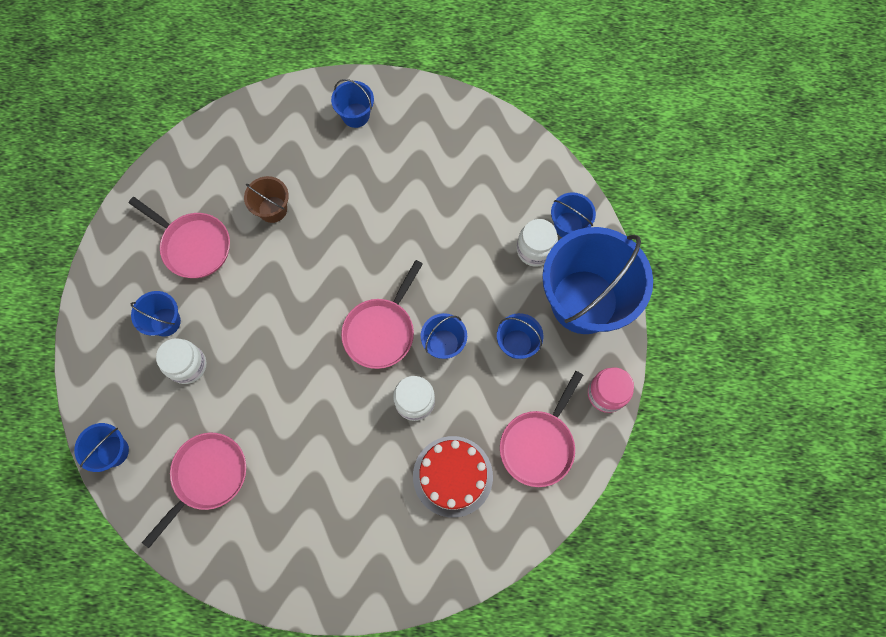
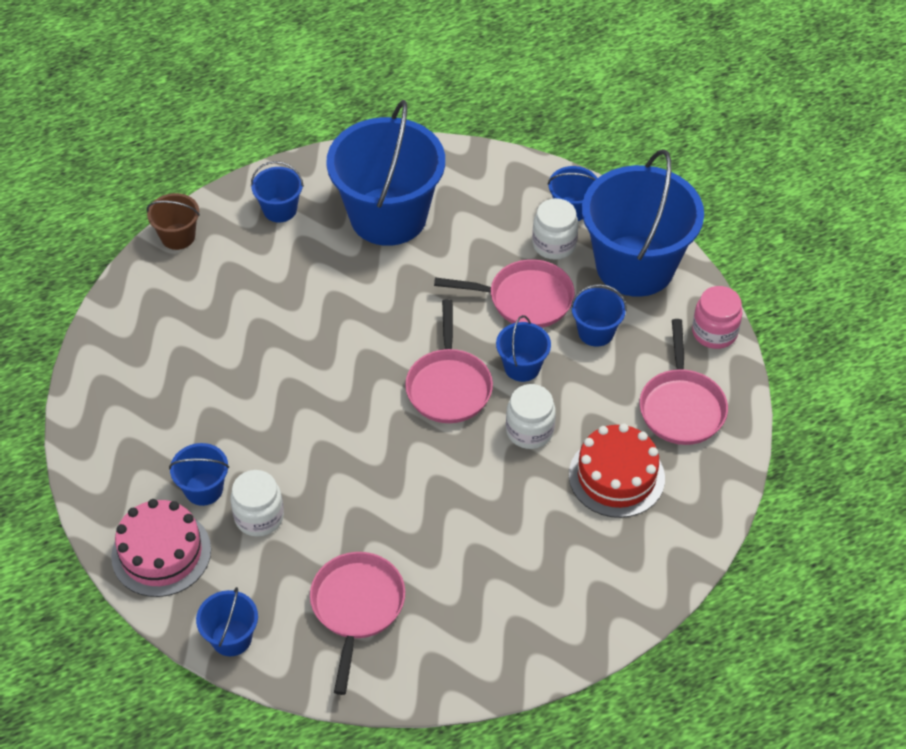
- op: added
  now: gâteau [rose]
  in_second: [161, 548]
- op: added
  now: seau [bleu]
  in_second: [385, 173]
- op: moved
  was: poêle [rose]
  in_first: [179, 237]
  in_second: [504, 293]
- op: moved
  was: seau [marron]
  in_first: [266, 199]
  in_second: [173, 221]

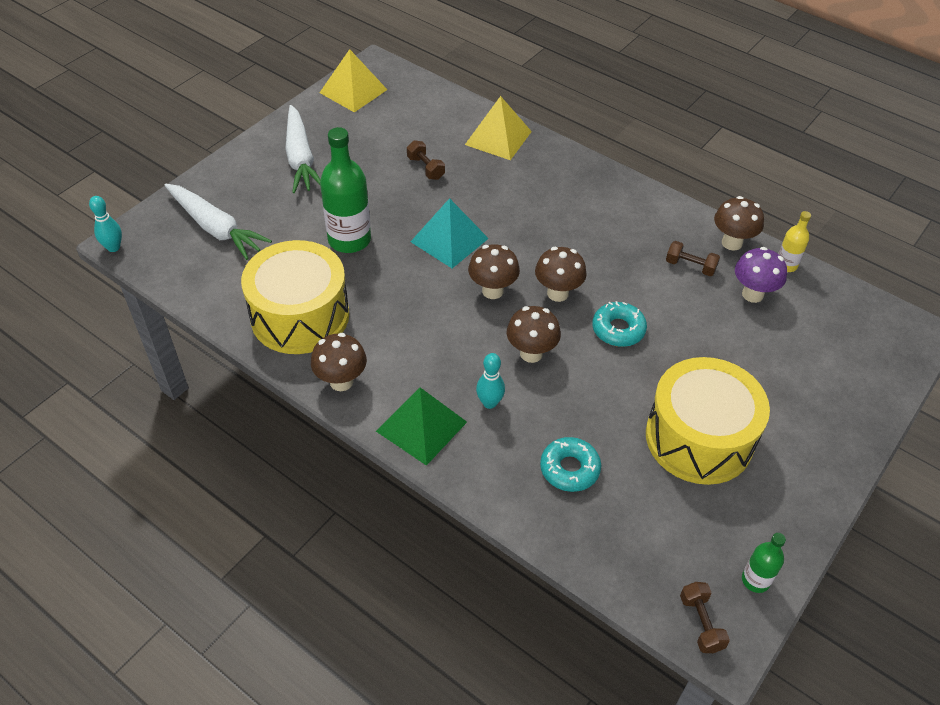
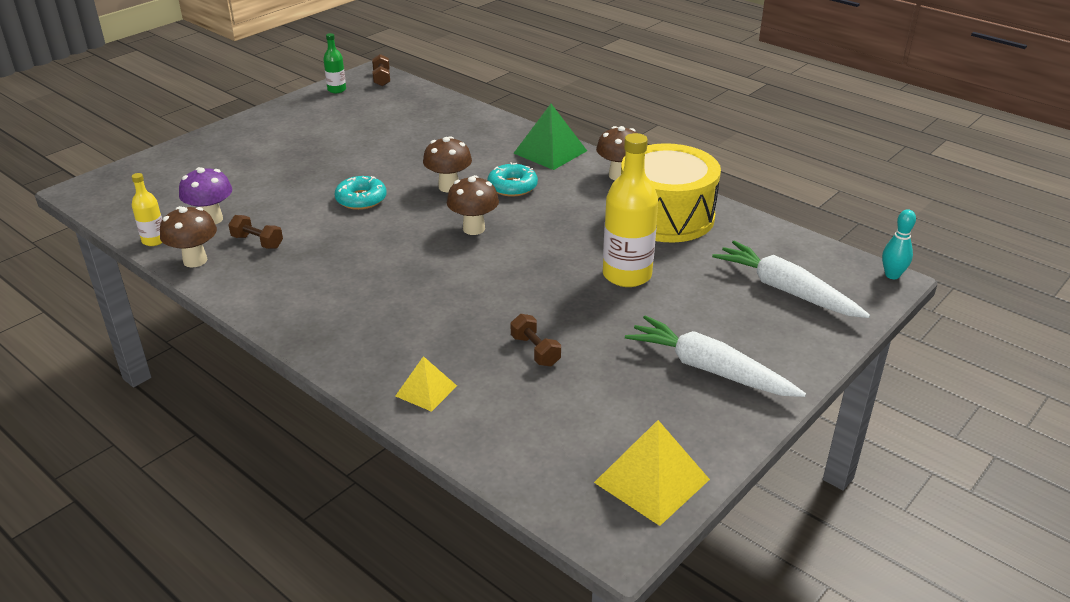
- op: removed
  was: pyramide [turquoise]
  in_first: [450, 233]
- op: removed
  was: quille [turquoise]
  in_first: [490, 381]
- op: removed
  was: champignon [marron]
  in_first: [561, 274]
- op: removed
  was: tambour [jaune]
  in_first: [708, 421]
- op: moved
  was: beignet [turquoise]
  in_first: [570, 464]
  in_second: [512, 179]
- op: recoloured
  was: bouteille [vert]
  now: bouteille [jaune]
  in_first: [345, 190]
  in_second: [630, 210]
- op: turned
  was: carotte [blanc]
  in_first: [302, 149]
  in_second: [715, 356]
  clockwise: -45
- op: resized
  was: pyramide [jaune]
  in_first: [498, 128]
  in_second: [426, 384]
  ratio: 0.6

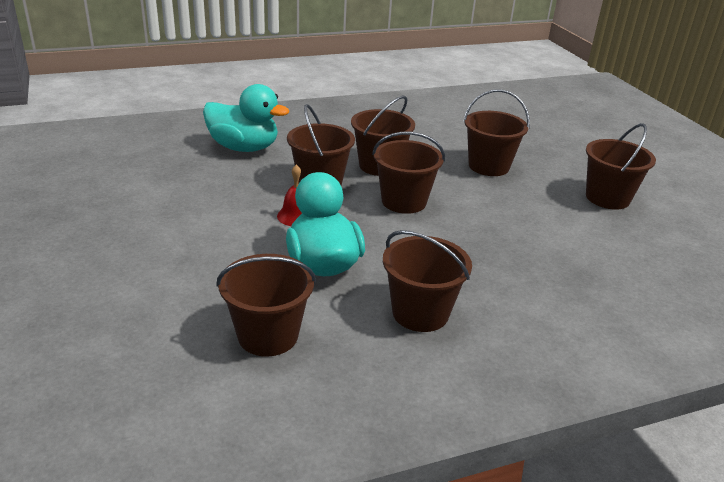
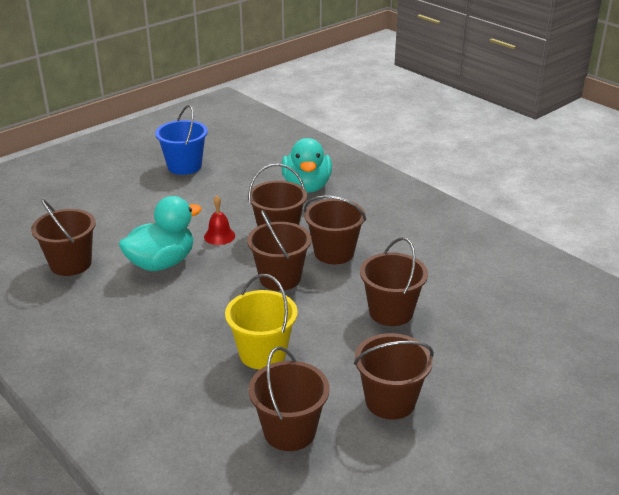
- op: added
  now: seau [bleu]
  in_second: [181, 140]
- op: added
  now: seau [jaune]
  in_second: [261, 322]
- op: moved
  was: seau [marron]
  in_first: [427, 281]
  in_second: [289, 399]

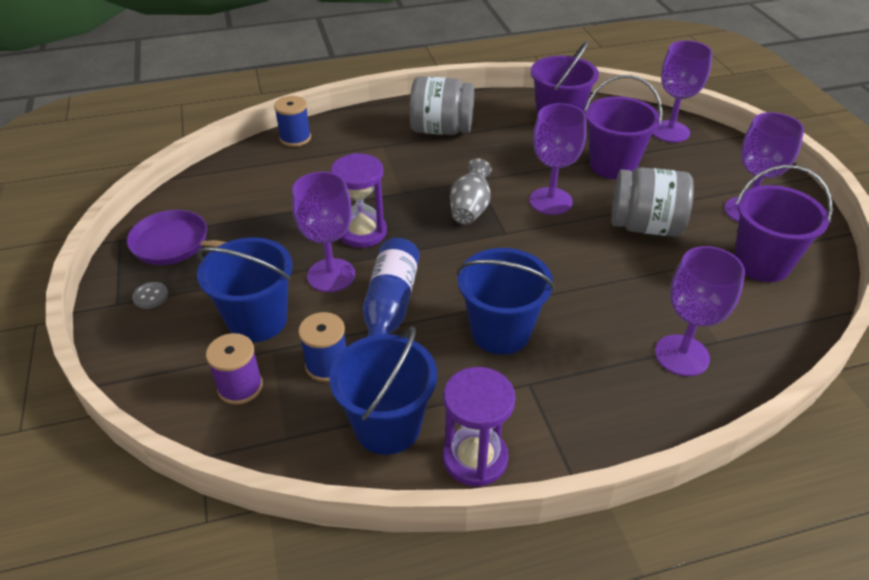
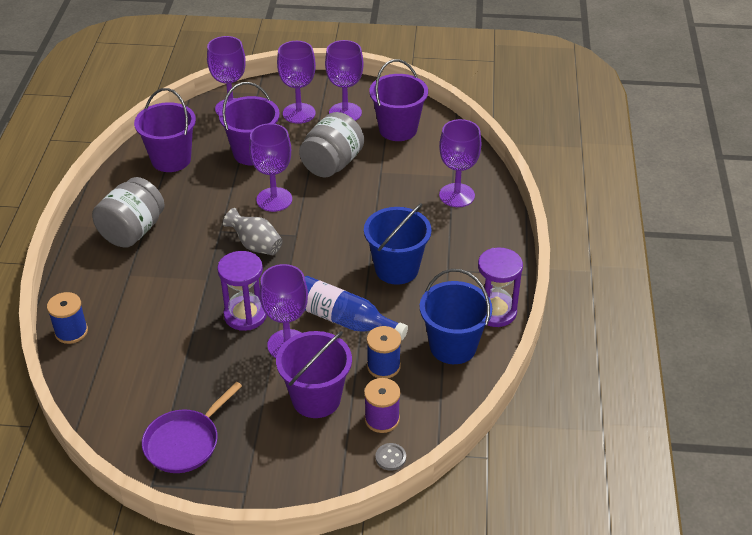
- op: added
  now: verre à pied [violet]
  in_second: [296, 82]
- op: moved
  was: bouton [gris]
  in_first: [150, 295]
  in_second: [391, 457]
- op: recoloured
  was: seau [bleu]
  now: seau [violet]
  in_first: [244, 289]
  in_second: [314, 374]

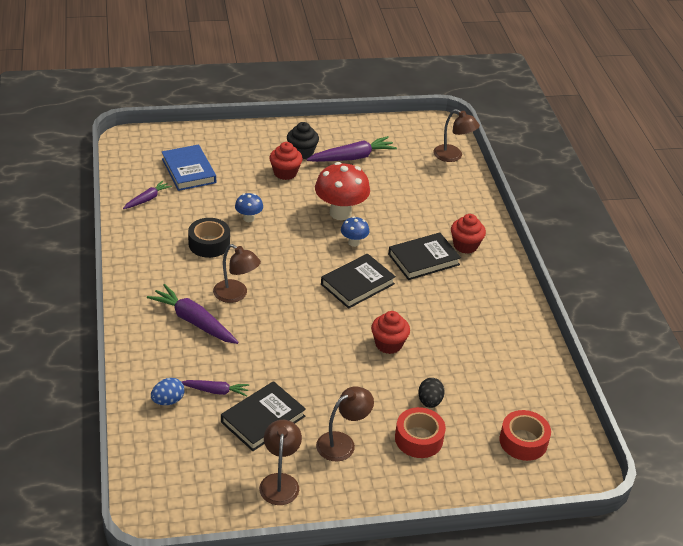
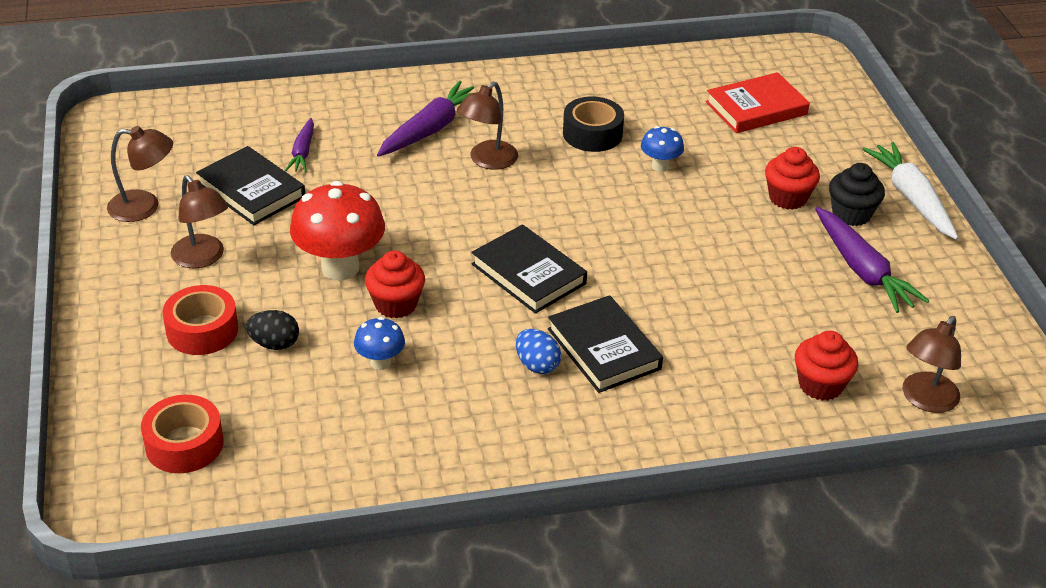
- op: removed
  was: carotte [violet]
  in_first: [147, 194]
- op: added
  now: carotte [blanc]
  in_second: [910, 191]
- op: moved
  was: œuf [bleu]
  in_first: [168, 391]
  in_second: [538, 351]
- op: moved
  was: champignon [rouge]
  in_first: [342, 191]
  in_second: [337, 230]
- op: moved
  was: champignon [bleu]
  in_first: [355, 231]
  in_second: [379, 343]
- op: moved
  was: muffin [rouge]
  in_first: [468, 234]
  in_second: [826, 366]
- op: recoloured
  was: livre [bleu]
  now: livre [rouge]
  in_first: [189, 167]
  in_second: [758, 102]

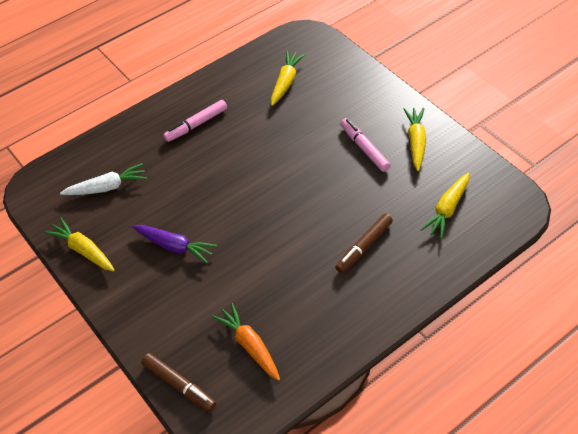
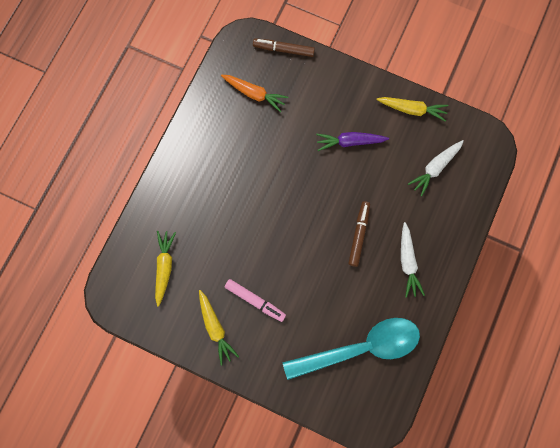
- op: moved
  was: feutre [marron]
  in_first: [364, 243]
  in_second: [359, 234]
- op: replaced
  was: feutre [rose]
  now: carotte [blanc]
  in_first: [195, 121]
  in_second: [413, 260]
- op: replaced
  was: carotte [jaune]
  now: cuillère [turquoise]
  in_first: [288, 78]
  in_second: [351, 349]

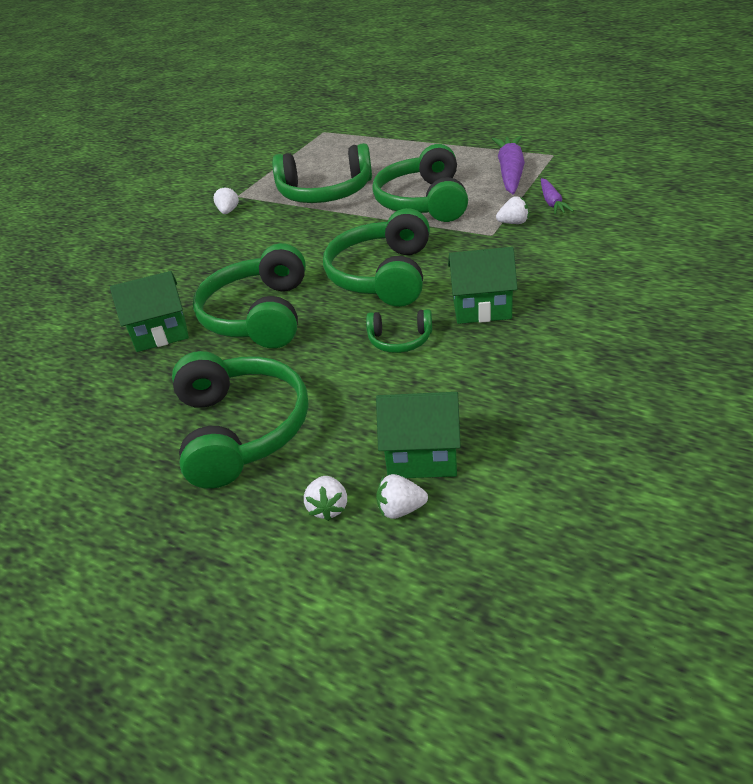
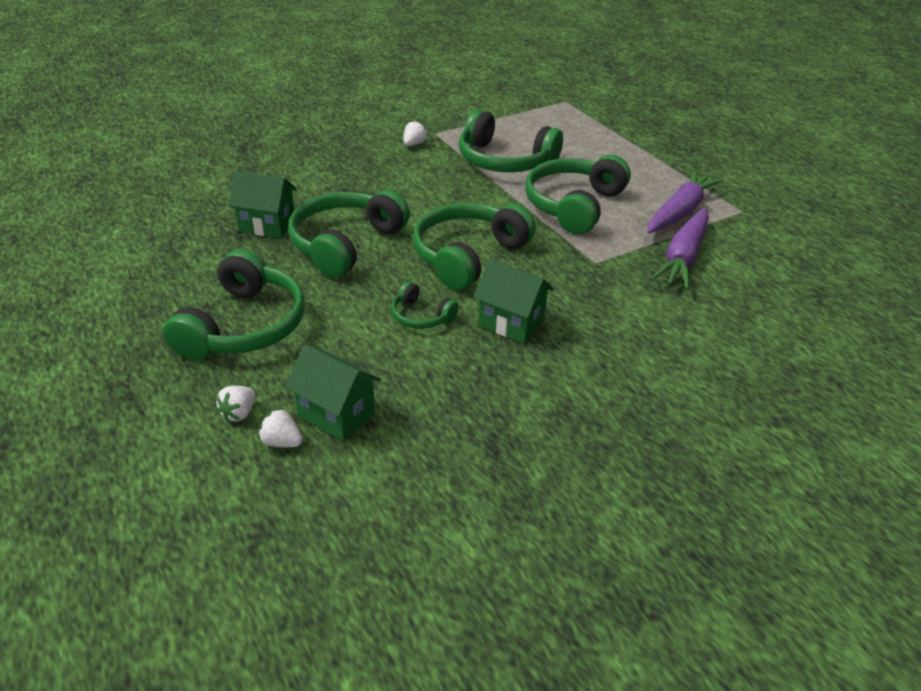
- op: removed
  was: fraise [blanc]
  in_first: [512, 210]
- op: resized
  was: carotte [violet]
  in_first: [557, 196]
  in_second: [680, 248]
  ratio: 1.82

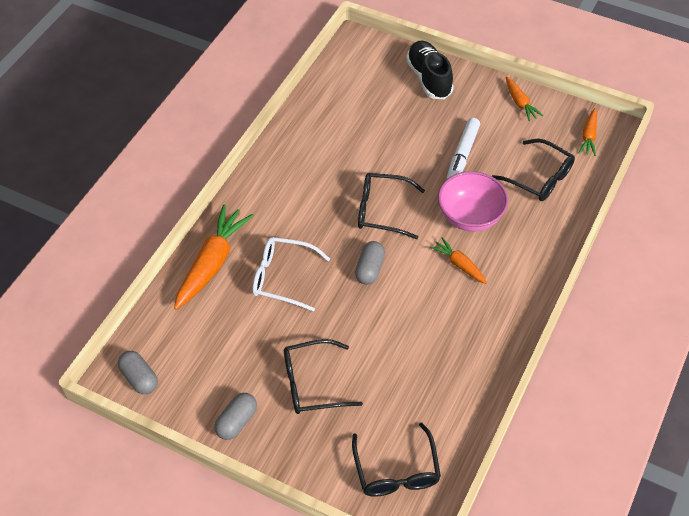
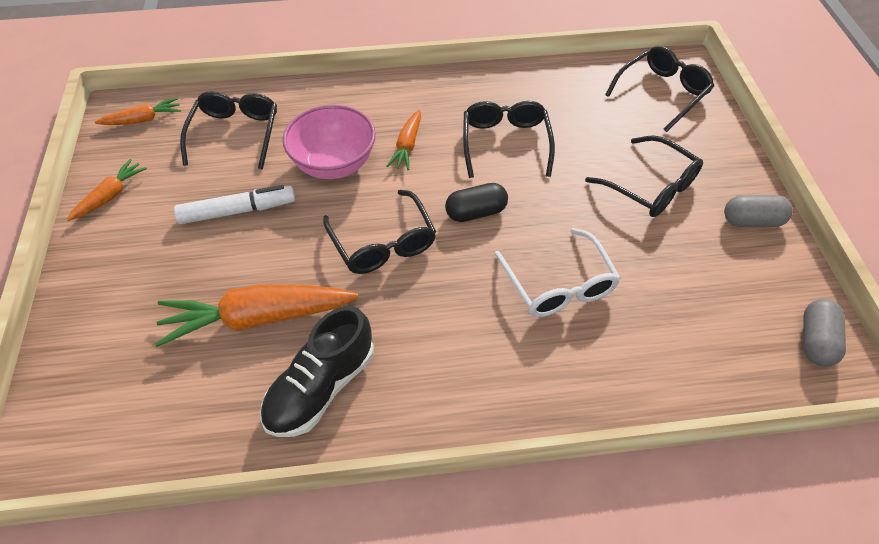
- op: added
  now: lunettes [noir]
  in_second: [509, 139]
- op: moved
  was: carotte [orange]
  in_first: [214, 257]
  in_second: [257, 316]
- op: moved
  was: chaussure [noir]
  in_first: [430, 70]
  in_second: [317, 371]
- op: recoloured
  was: gélule [gris]
  now: gélule [noir]
  in_first: [370, 263]
  in_second: [476, 202]

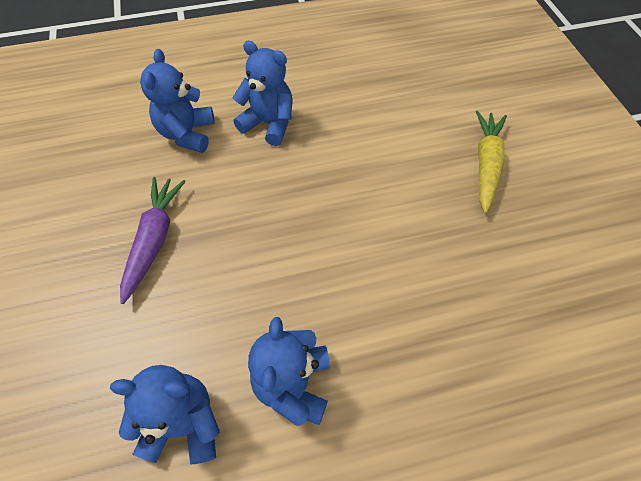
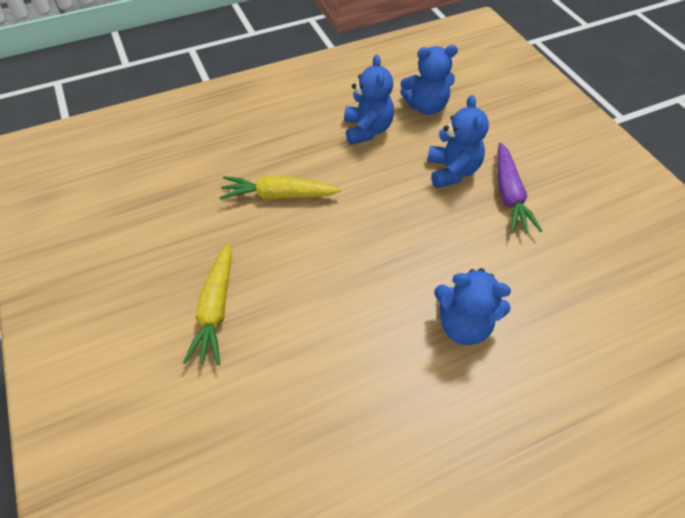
- op: added
  now: carotte [jaune]
  in_second: [280, 187]
- op: moved
  was: ours en peluche [bleu]
  in_first: [177, 101]
  in_second: [458, 141]

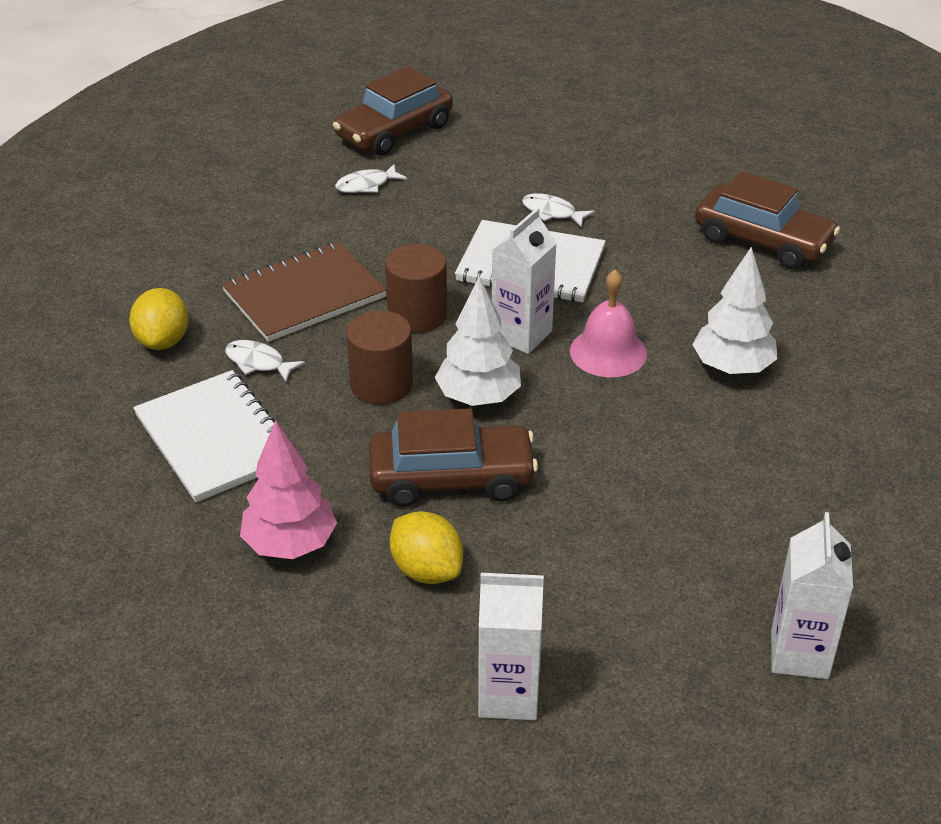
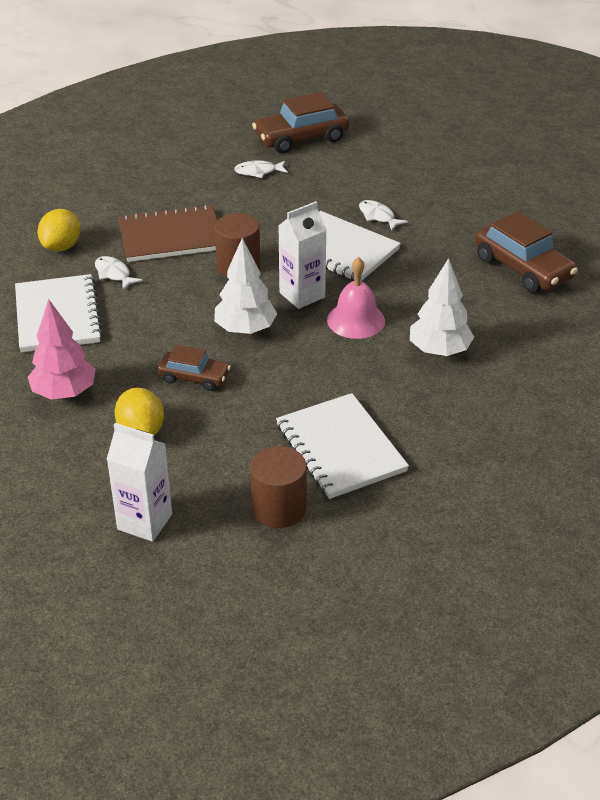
- op: removed
  was: brique de lait [blanc]
  in_first: [812, 595]
- op: added
  now: carnet [blanc]
  in_second: [342, 446]
- op: moved
  was: cylindre [marron]
  in_first: [379, 357]
  in_second: [278, 487]
- op: resized
  was: voiture [marron]
  in_first: [453, 457]
  in_second: [194, 368]
  ratio: 0.59

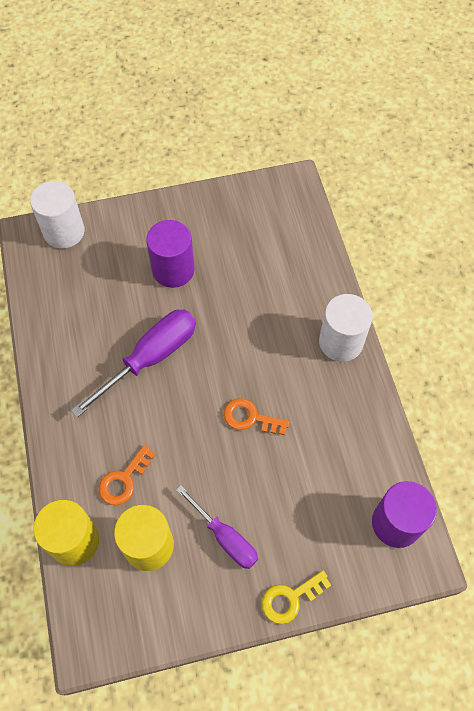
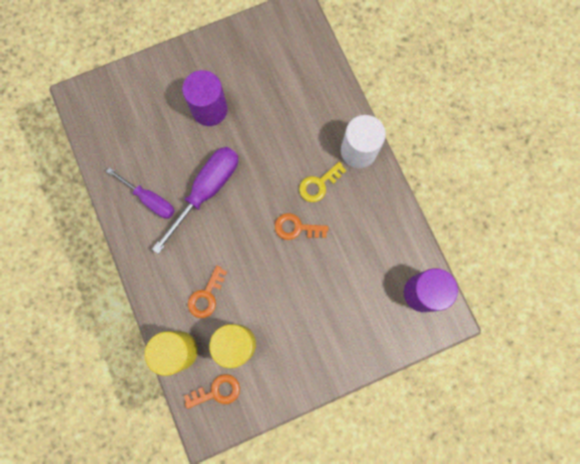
- op: removed
  was: cylindre [blanc]
  in_first: [57, 215]
- op: added
  now: clé [orange]
  in_second: [212, 391]
- op: moved
  was: tournevis [violet]
  in_first: [217, 527]
  in_second: [140, 193]
- op: moved
  was: clé [jaune]
  in_first: [296, 597]
  in_second: [322, 182]

